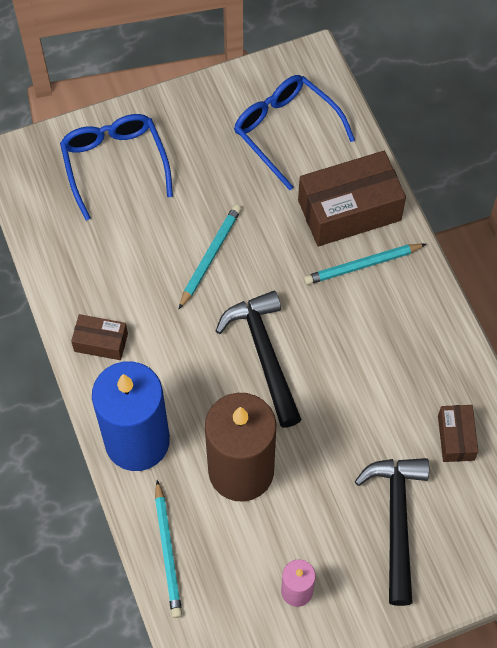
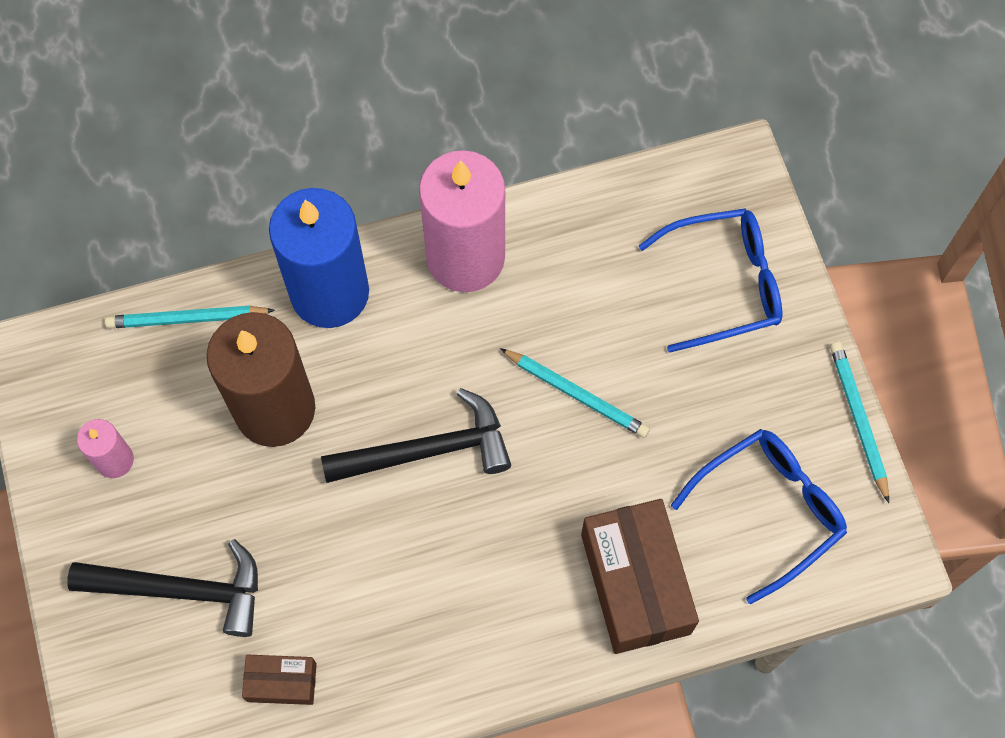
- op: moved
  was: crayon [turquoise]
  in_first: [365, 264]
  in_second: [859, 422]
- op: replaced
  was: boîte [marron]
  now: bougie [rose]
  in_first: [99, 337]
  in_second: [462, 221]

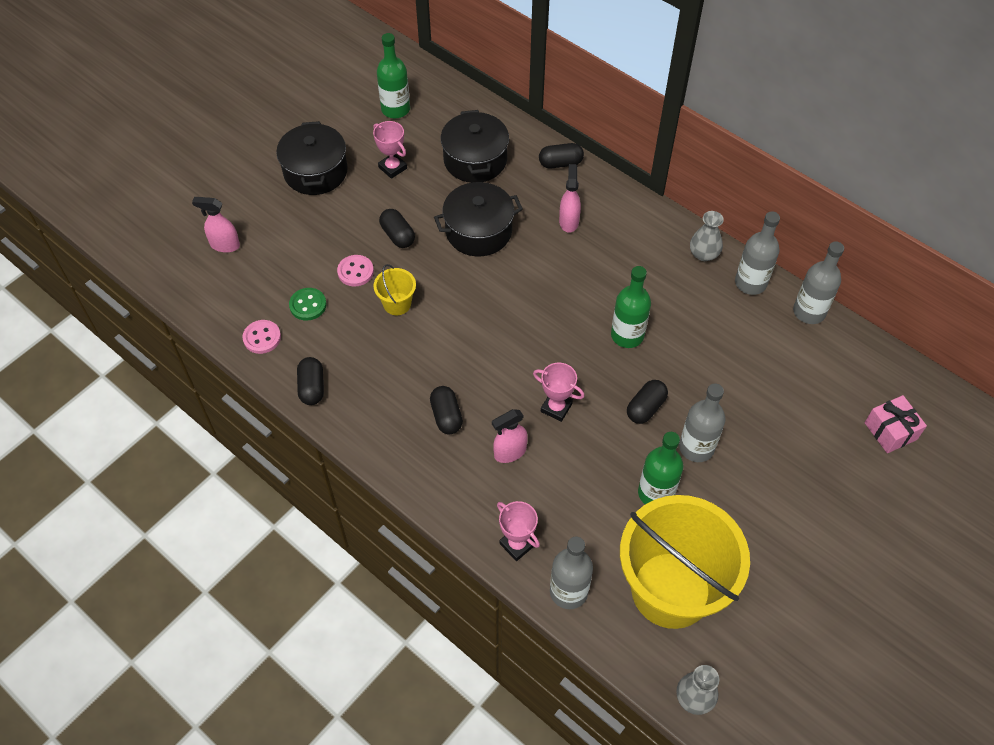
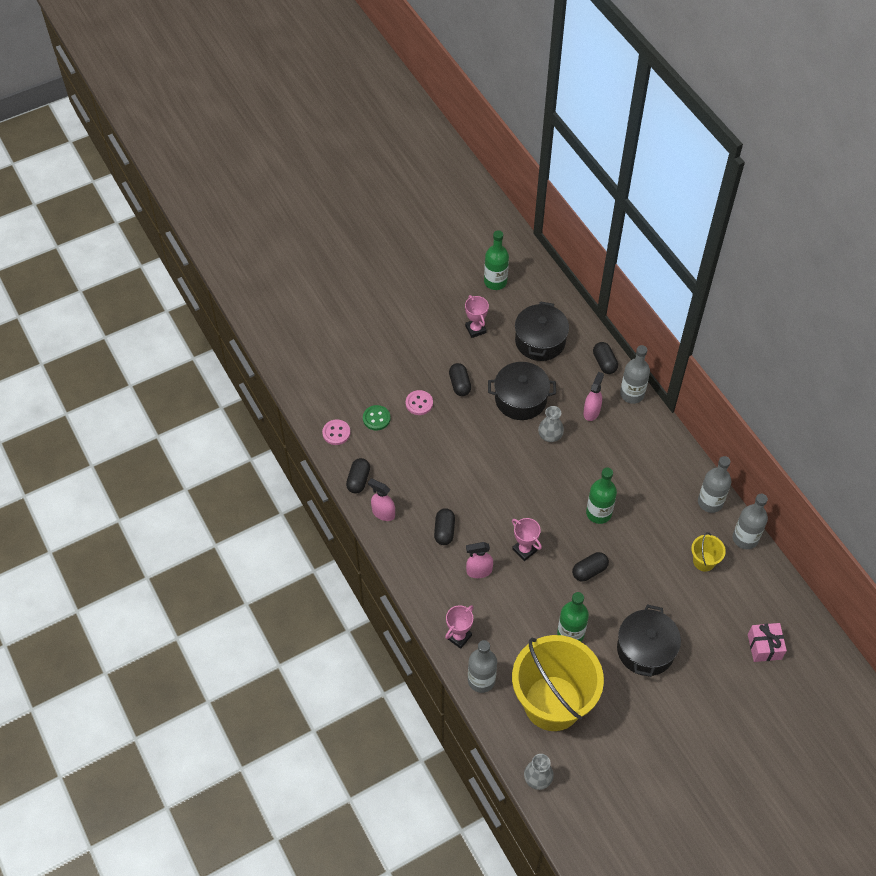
- op: moved
  was: vaporisateur [rose]
  in_first: [216, 225]
  in_second: [381, 499]
- op: moved
  was: marmite [noir]
  in_first: [312, 158]
  in_second: [649, 640]
- op: moved
  was: seau [jaune]
  in_first: [394, 289]
  in_second: [708, 551]
- op: moved
  was: bouteille [gris]
  in_first: [702, 422]
  in_second: [635, 374]
- op: moved
  was: vase [gris]
  in_first: [707, 236]
  in_second: [551, 424]
- op: turned
  was: trophée [rose]
  in_first: [518, 531]
  in_second: [459, 627]
  clockwise: 60
- op: turned
  was: gélule [noir]
  in_first: [561, 155]
  in_second: [605, 358]
  clockwise: 60

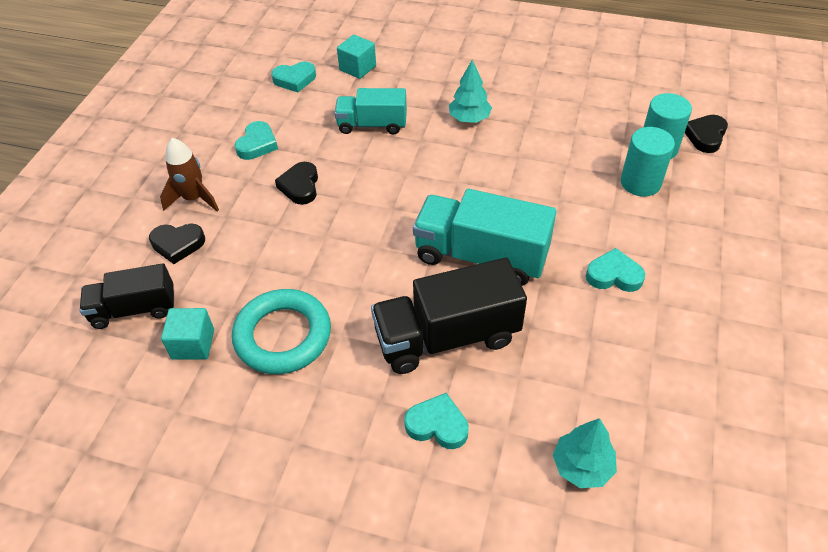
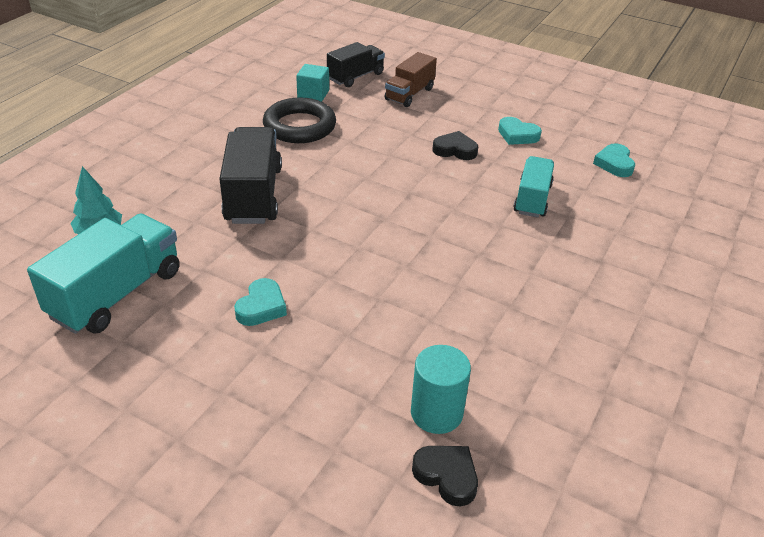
- op: removed
  was: fusée [marron]
  in_first: [189, 175]
- op: removed
  was: cube [turquoise]
  in_first: [356, 57]
- op: removed
  was: cœur [turquoise]
  in_first: [436, 421]
- op: removed
  was: arbre [turquoise]
  in_first: [470, 91]
- op: removed
  was: cylindre [turquoise]
  in_first: [648, 162]
- op: moved
  was: camion [turquoise]
  in_first: [484, 237]
  in_second: [103, 274]
- op: replaced
  was: cœur [noir]
  now: camion [marron]
  in_first: [177, 244]
  in_second: [411, 79]
- op: recoloured
  was: anneau [turquoise]
  now: anneau [noir]
  in_first: [281, 331]
  in_second: [299, 120]
- op: turned
  was: camion [noir]
  in_first: [127, 296]
  in_second: [356, 64]
  clockwise: 45

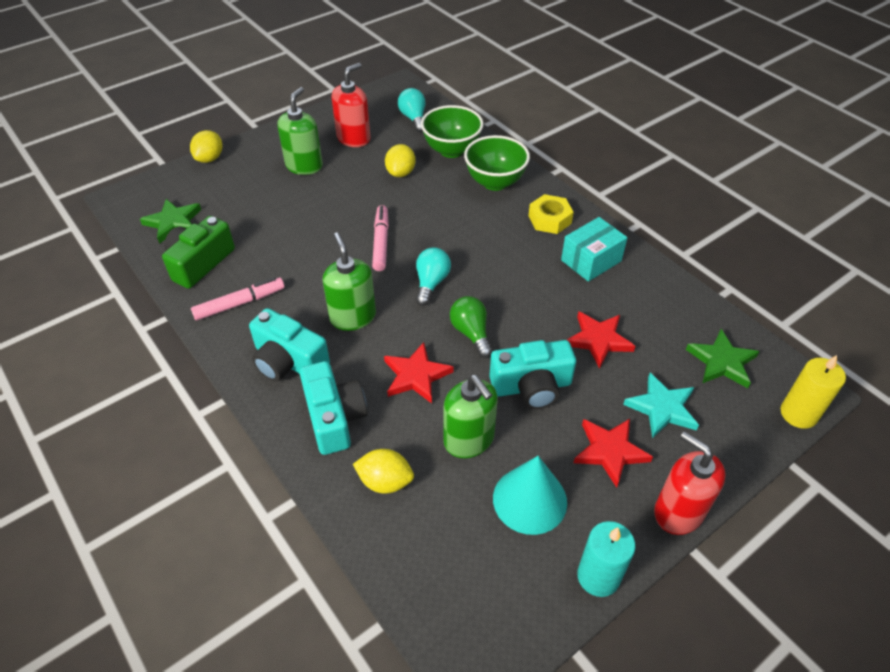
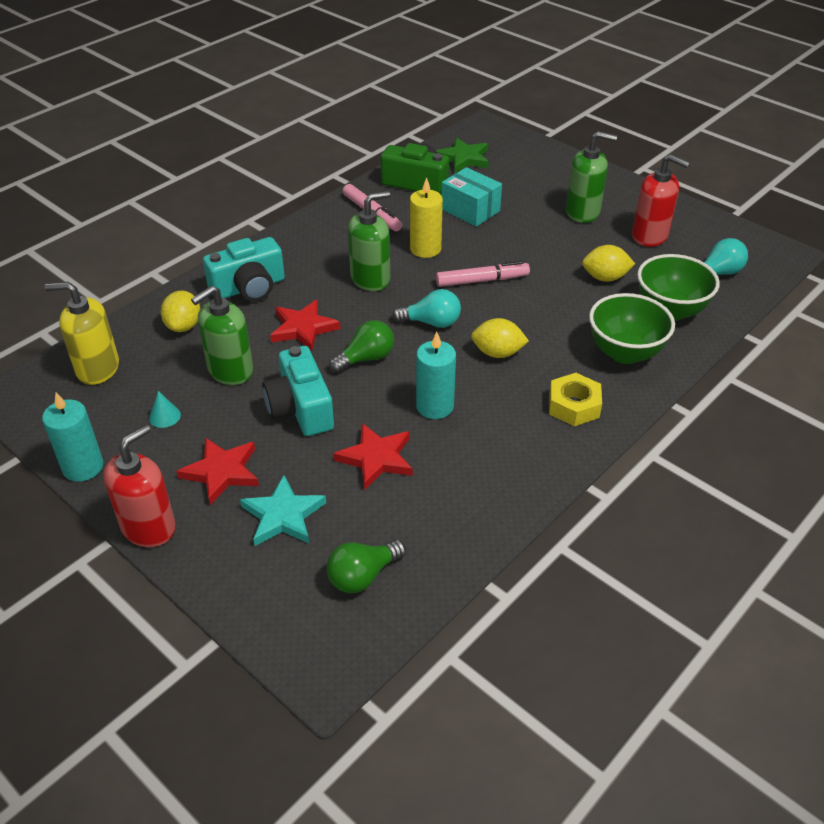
- op: removed
  was: appareil photo [turquoise]
  in_first: [289, 344]
- op: added
  now: distributeur de savon [jaune]
  in_second: [82, 333]
- op: added
  now: bougie [turquoise]
  in_second: [436, 375]
- op: moved
  was: citron [jaune]
  in_first: [206, 146]
  in_second: [500, 338]
- op: moved
  was: boîte [turquoise]
  in_first: [594, 249]
  in_second: [471, 197]
- op: moved
  was: bougie [jaune]
  in_first: [813, 392]
  in_second: [426, 217]
- op: replaced
  was: étoile [vert]
  now: ampoule [vert]
  in_first: [723, 358]
  in_second: [366, 566]
- op: resized
  was: cône [turquoise]
  in_first: [530, 495]
  in_second: [165, 409]
  ratio: 0.44

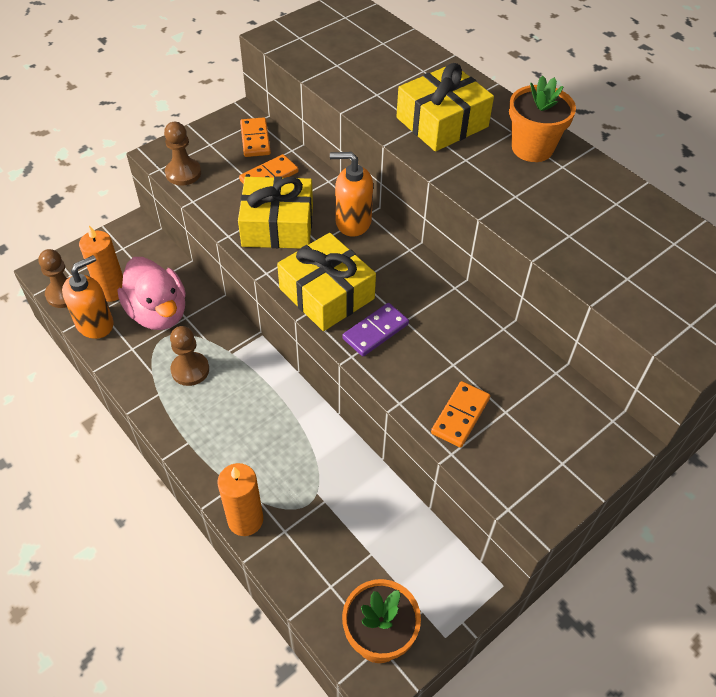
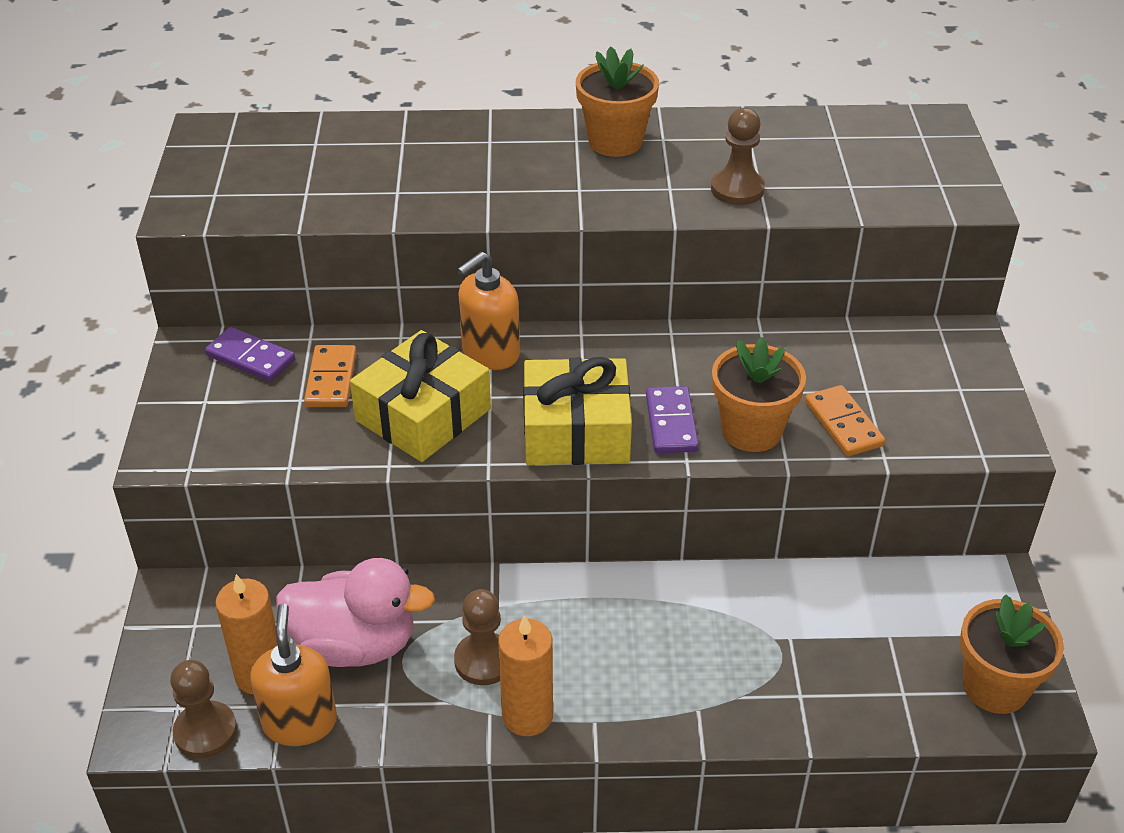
- op: removed
  was: cadeau [jaune]
  in_first: [445, 107]
- op: added
  now: pot de fleurs [orange]
  in_second: [759, 394]
- op: moved
  was: pion [marron]
  in_first: [182, 154]
  in_second: [738, 156]
- op: moved
  was: bougie [orange]
  in_first: [240, 499]
  in_second: [525, 675]
- op: recoloured
  was: domino [orange]
  now: domino [violet]
  in_first: [255, 137]
  in_second: [250, 354]

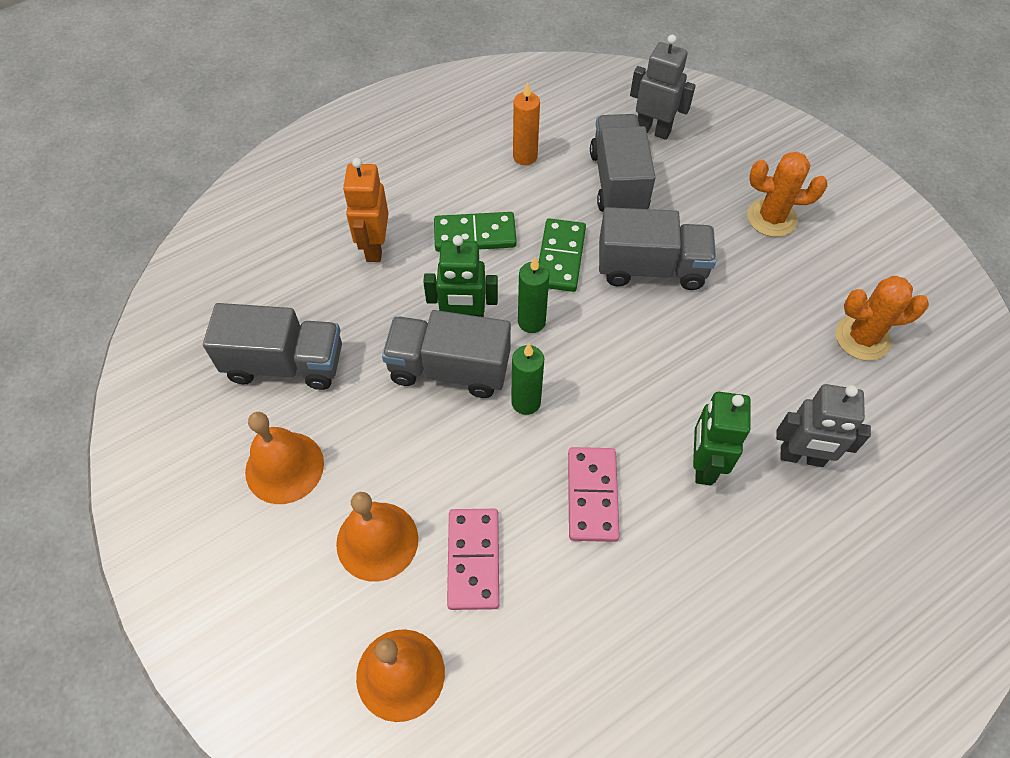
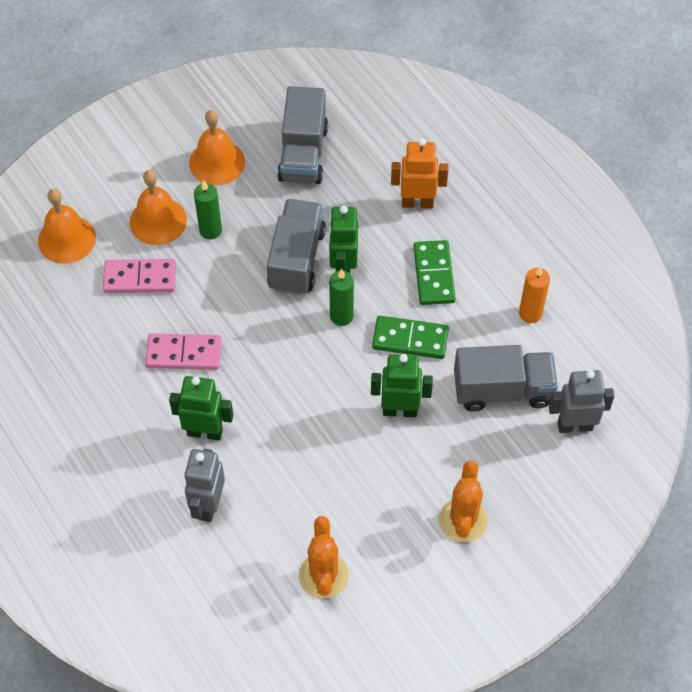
- op: moved
  was: bougie [vert]
  in_first: [527, 379]
  in_second: [208, 209]
- op: replaced
  was: camion [gris]
  now: robot [vert]
  in_first: [657, 248]
  in_second: [402, 385]
- op: turned
  was: robot [gris]
  in_first: [663, 87]
  in_second: [582, 401]
  clockwise: -120

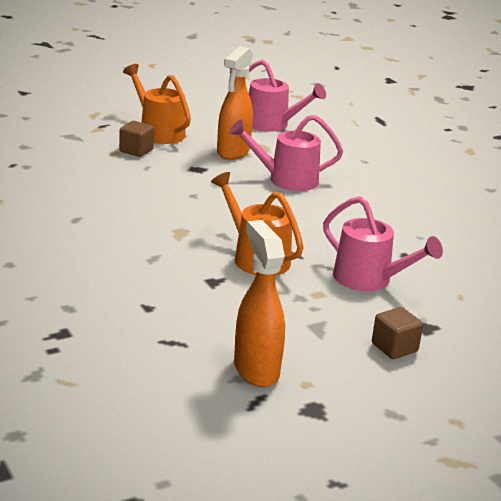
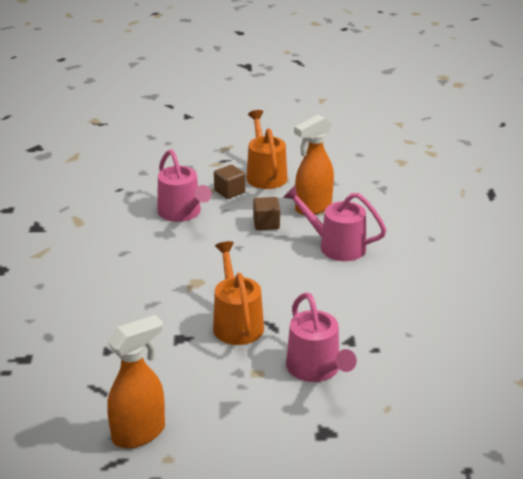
- op: moved
  was: arrosoir [rose]
  in_first: [287, 96]
  in_second: [184, 185]
- op: moved
  was: cube [marron]
  in_first: [397, 333]
  in_second: [266, 213]
- op: turned
  was: vaporisateur [orange]
  in_first: [259, 303]
  in_second: [136, 381]
  clockwise: 45

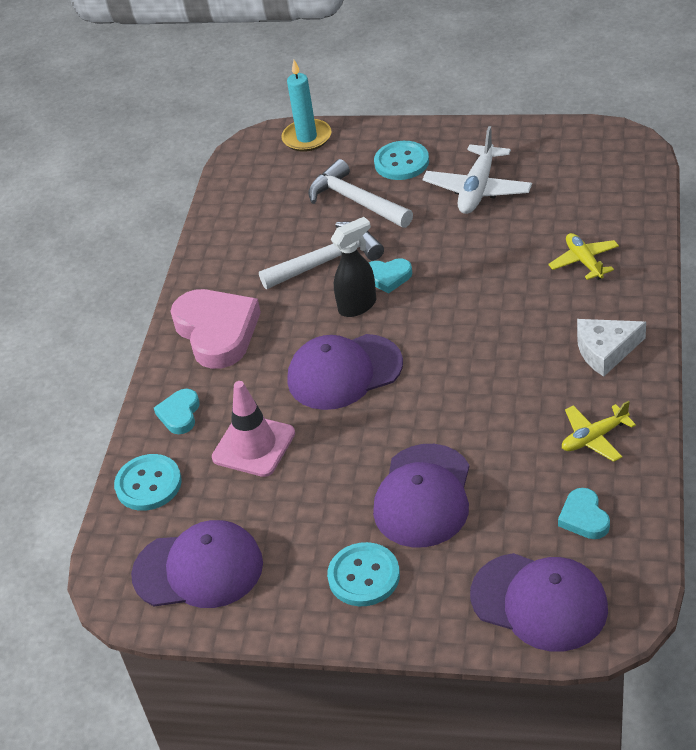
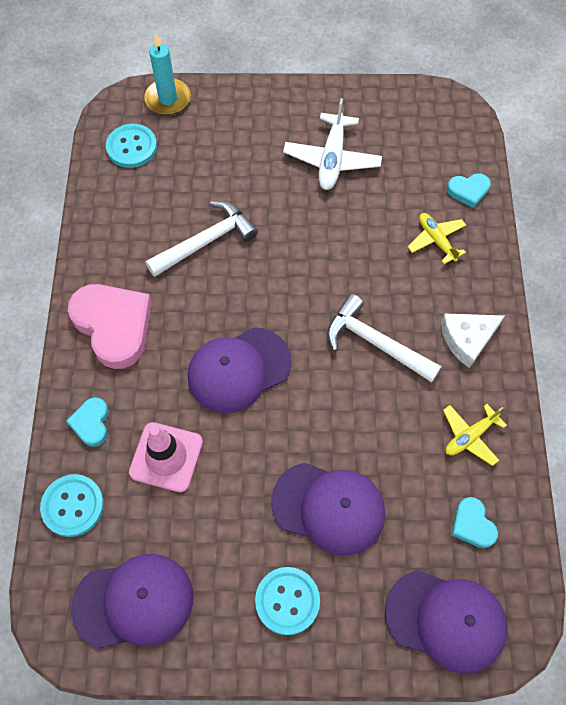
- op: removed
  was: vaporisateur [noir]
  in_first: [353, 267]
- op: moved
  was: marteau [blanc]
  in_first: [360, 193]
  in_second: [384, 338]
- op: moved
  was: cœur [turquoise]
  in_first: [390, 275]
  in_second: [469, 190]
- op: moved
  was: bouton [turquoise]
  in_first: [401, 160]
  in_second: [131, 146]
- op: turned
  was: casquette [violet]
  in_first: [421, 495]
  in_second: [328, 509]
  clockwise: -75

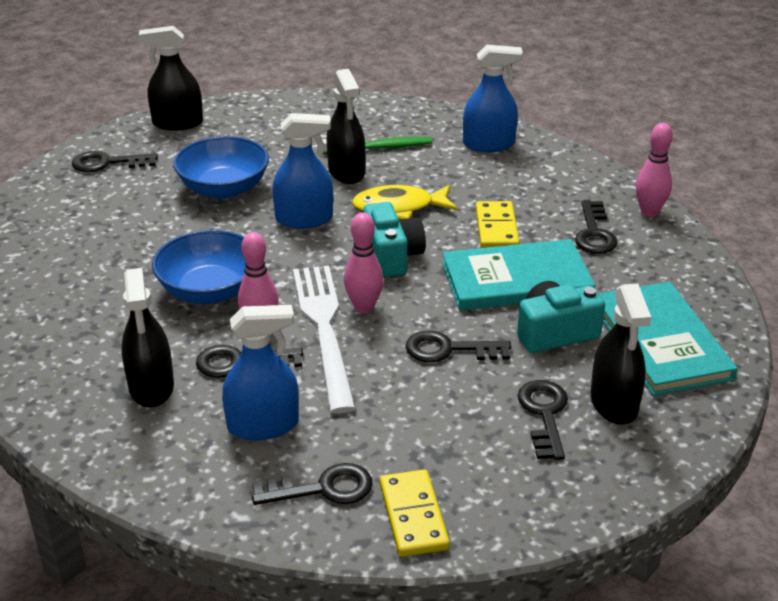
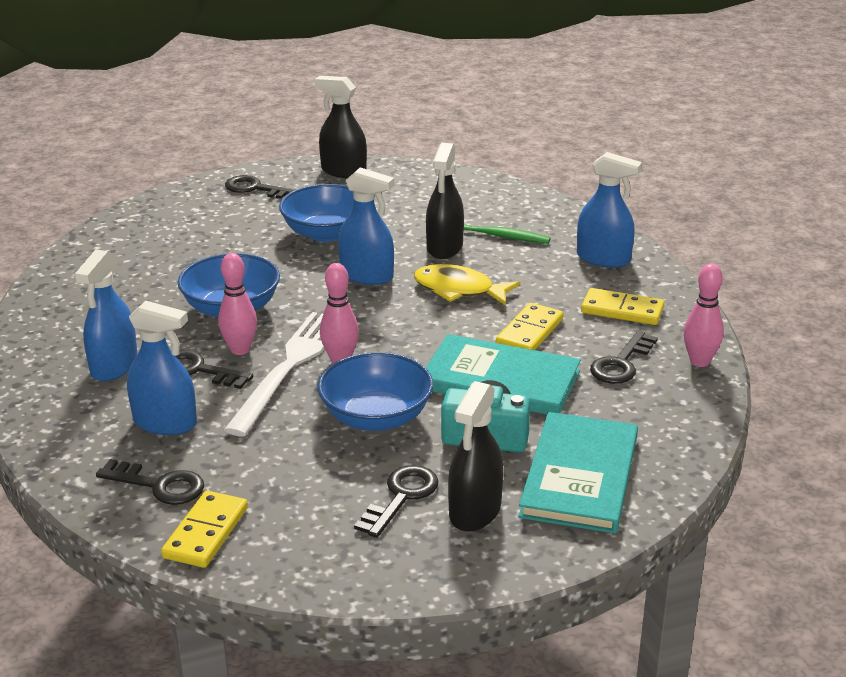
- op: removed
  was: appareil photo [turquoise]
  in_first: [394, 240]
- op: added
  now: domino [jaune]
  in_second: [622, 306]
- op: replaced
  was: clé [noir]
  now: bol [bleu]
  in_first: [458, 346]
  in_second: [375, 391]
- op: recoloured
  was: vaporisateur [noir]
  now: vaporisateur [bleu]
  in_first: [148, 337]
  in_second: [106, 315]

